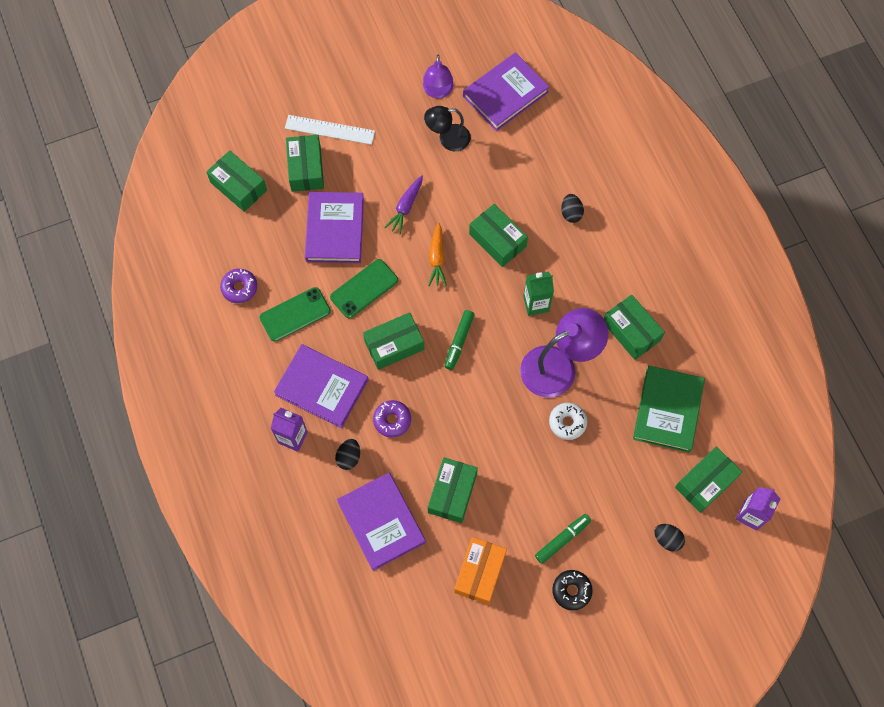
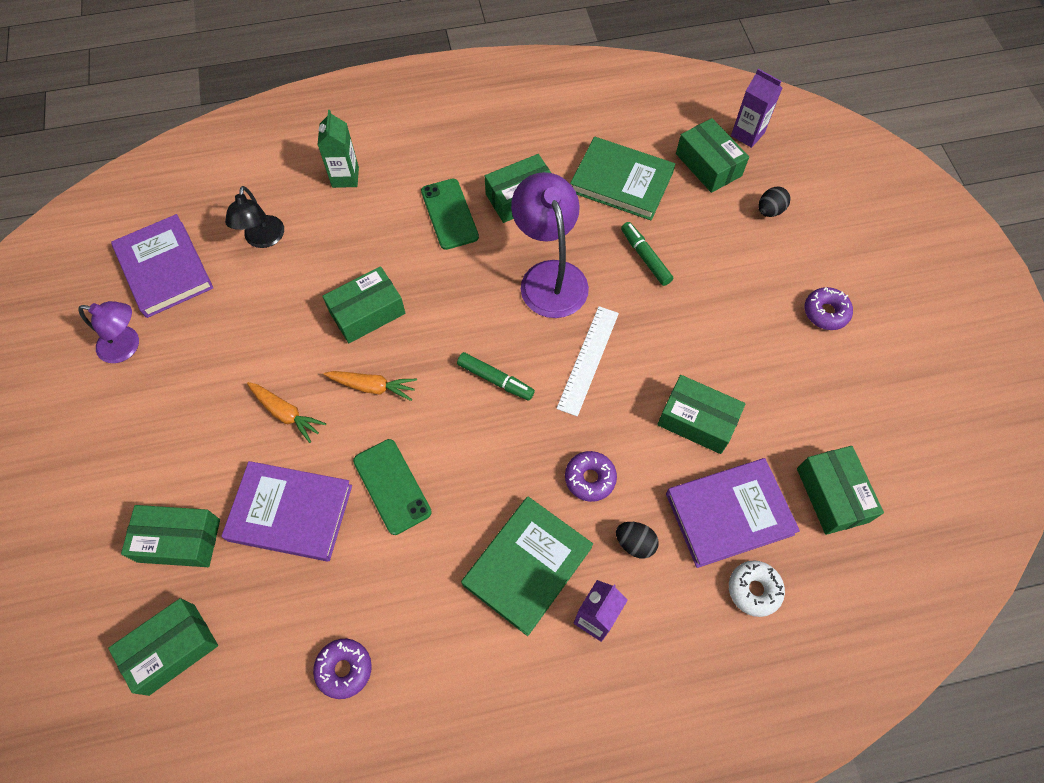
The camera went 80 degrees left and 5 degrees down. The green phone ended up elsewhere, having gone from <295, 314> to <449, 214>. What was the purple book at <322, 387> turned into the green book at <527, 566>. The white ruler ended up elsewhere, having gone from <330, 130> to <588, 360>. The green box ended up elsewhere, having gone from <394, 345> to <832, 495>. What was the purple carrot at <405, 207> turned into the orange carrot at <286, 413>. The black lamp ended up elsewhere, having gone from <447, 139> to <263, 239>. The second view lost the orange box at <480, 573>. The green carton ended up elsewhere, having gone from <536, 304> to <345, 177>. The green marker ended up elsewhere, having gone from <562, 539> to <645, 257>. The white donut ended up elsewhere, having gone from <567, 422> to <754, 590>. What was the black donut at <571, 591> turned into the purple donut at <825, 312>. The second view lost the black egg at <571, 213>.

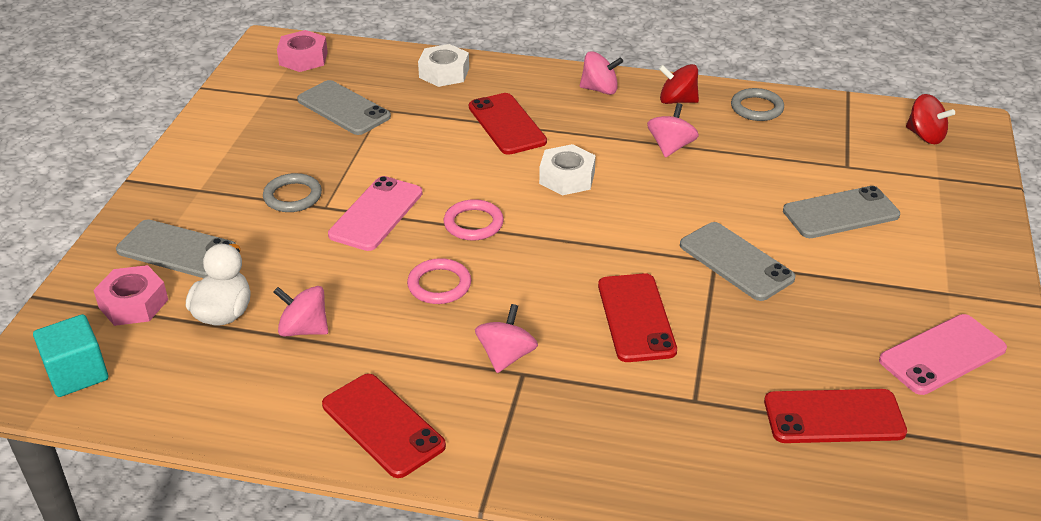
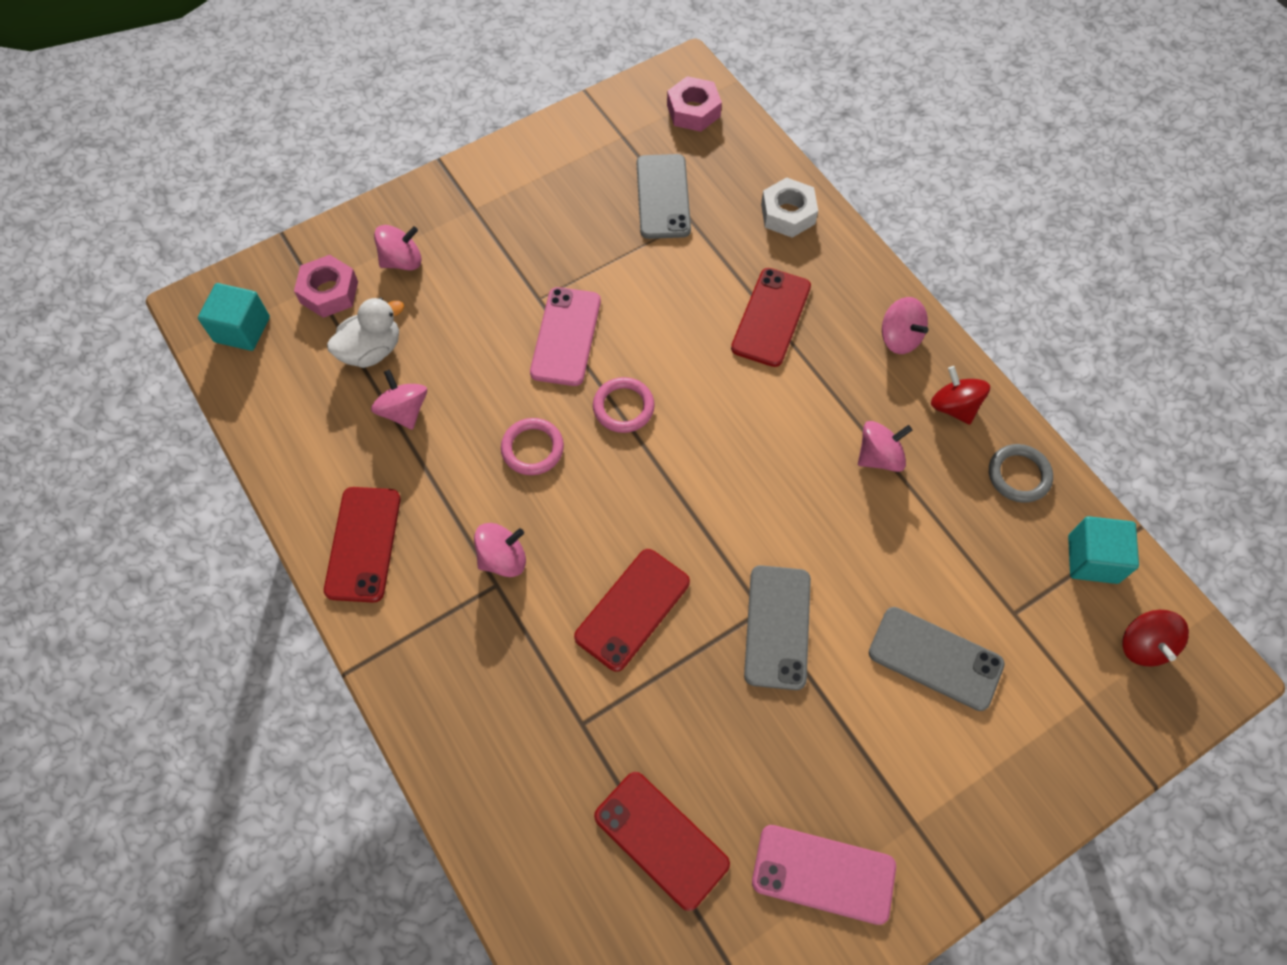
The camera went 45 degrees right and 25 degrees up. Where the grey phone stood at <177, 250>, the pink spinning top came to stand at <402, 261>. The second view lost the grey ring at <292, 196>. The pink phone at <376, 214> ended up facing another way, 60 degrees counterclockwise from before. The second view lost the white nut at <567, 177>. The second view gained the turquoise cube at <1092, 559>.

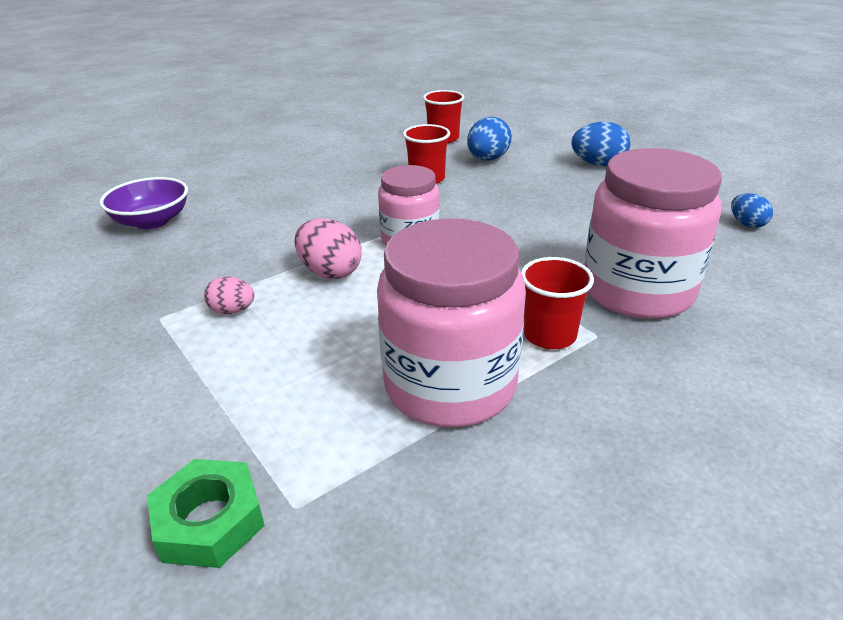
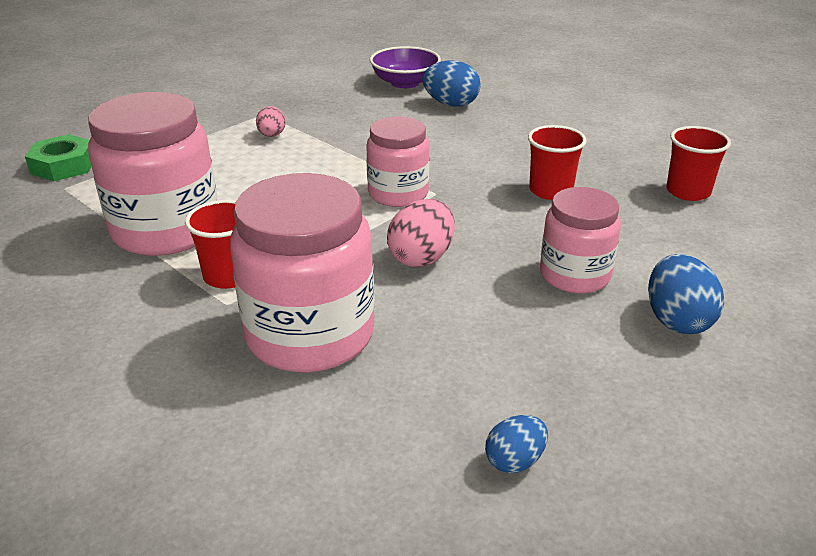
The camera went 80 degrees right and 0 degrees up. The pink egg ended up elsewhere, having gone from <330, 272> to <421, 258>. The blue egg ended up elsewhere, having gone from <487, 159> to <451, 104>. The second view gained the pink jar at <574, 275>.

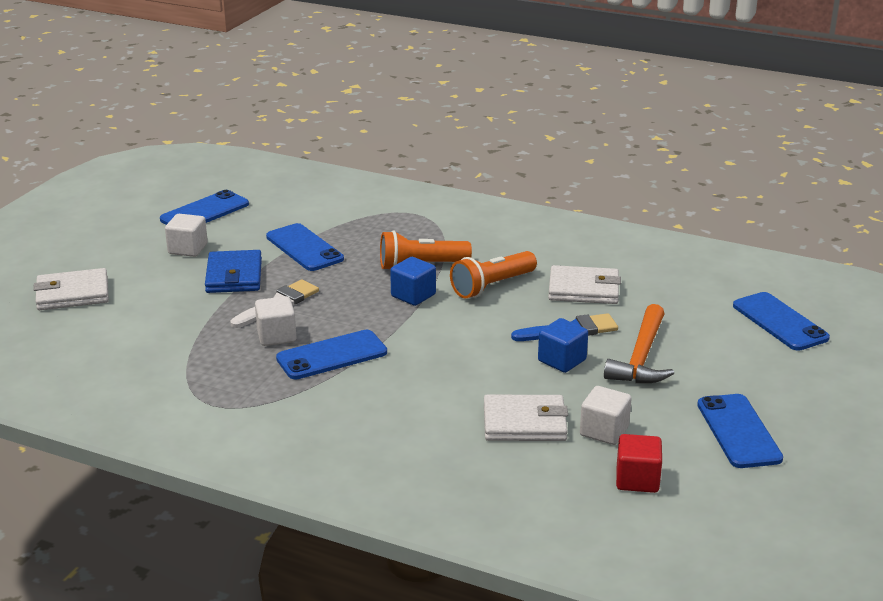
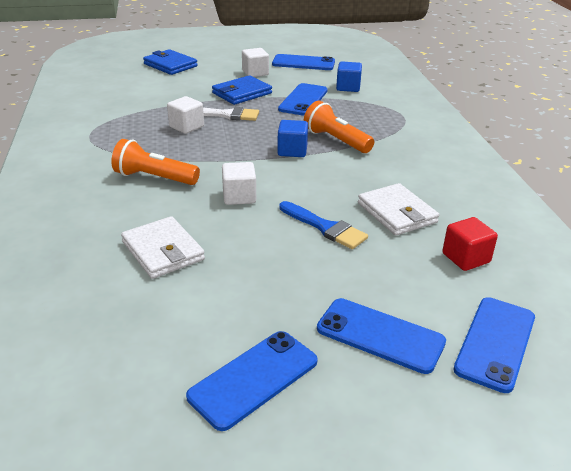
The camera went 55 degrees right and 5 degrees up. What was the white wallet at <73, 294> turned into the blue wallet at <170, 65>. The blue phone ended up elsewhere, having gone from <332, 356> to <380, 335>. The orange flashlight ended up elsewhere, having gone from <492, 286> to <154, 178>. The blue cube ended up elsewhere, having gone from <562, 360> to <348, 87>. The white cube ended up elsewhere, having gone from <604, 431> to <239, 197>. The second view lost the orange hammer at <641, 357>. The red cube ended up elsewhere, having gone from <637, 480> to <466, 258>.

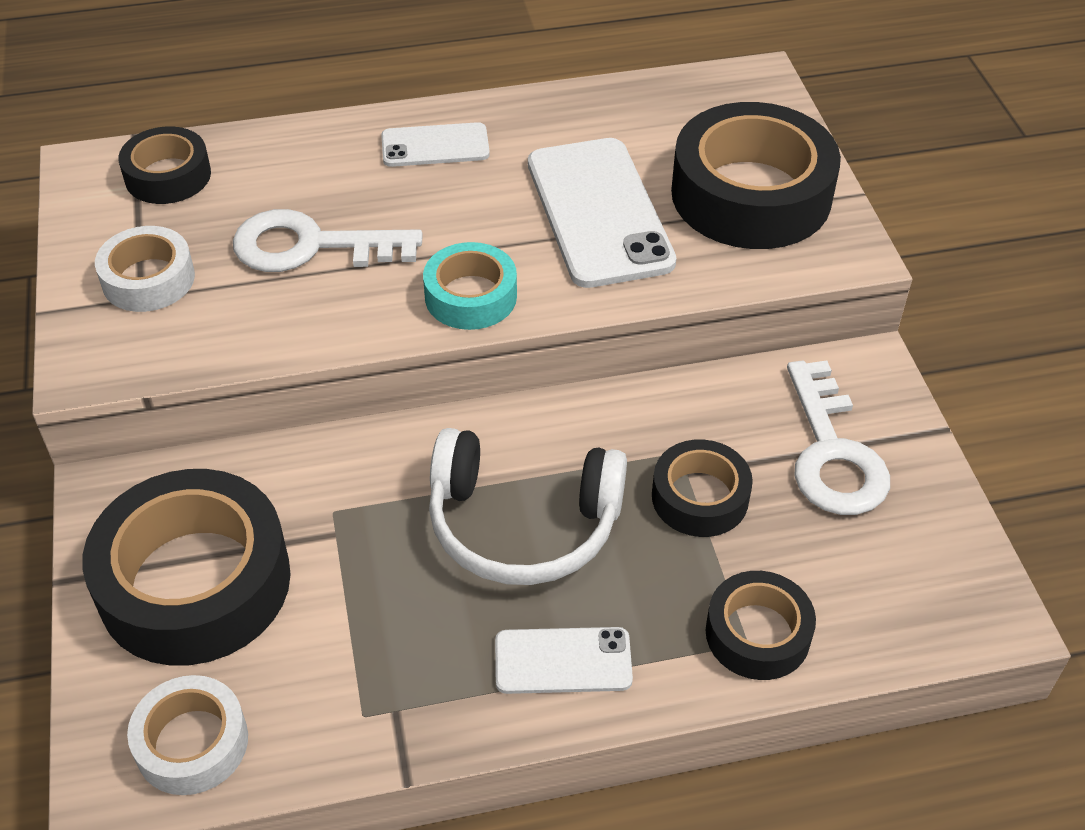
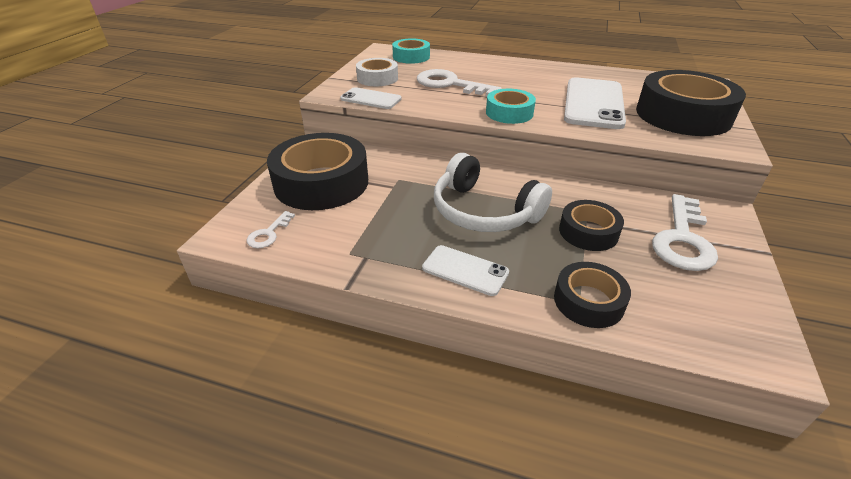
The camera went 30 degrees right and 10 degrees down. What was the black tape at <168, 176> turned into the turquoise tape at <411, 57>. Where the white tape stood at <192, 743>, the white key came to stand at <269, 233>. The white phone ended up elsewhere, having gone from <435, 146> to <371, 99>.

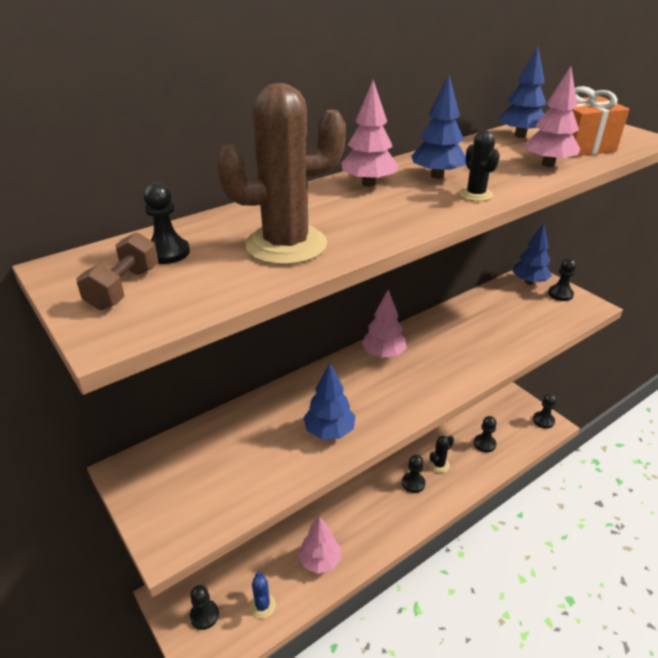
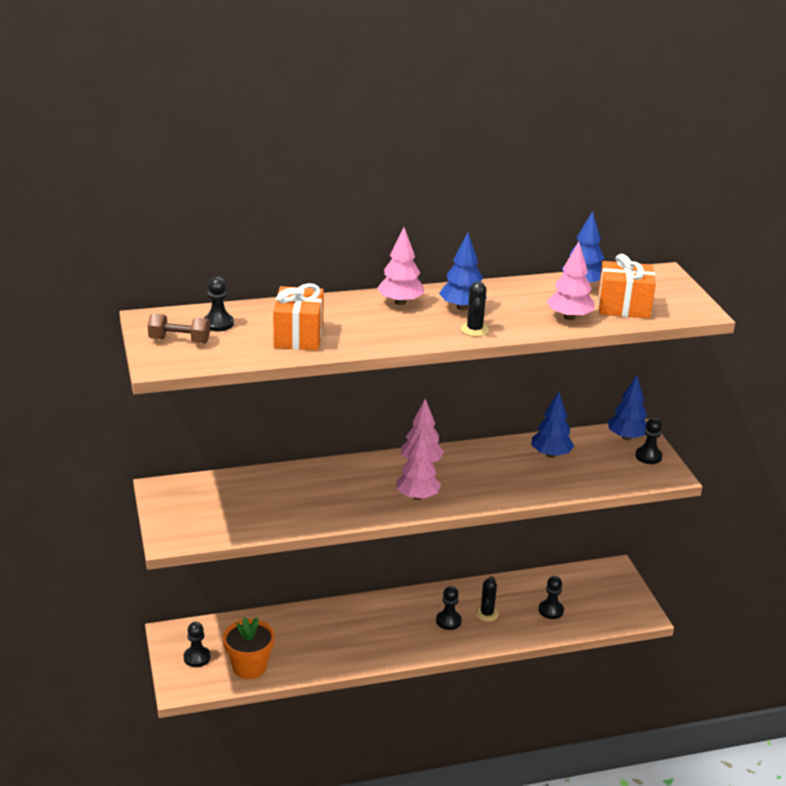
The camera went 20 degrees right and 5 degrees down. The brown dumbbell at <124, 288> ended up facing another way, 60 degrees clockwise from before. Where the brown cactus stood at <286, 245>, the orange gift came to stand at <298, 336>. Where the blue cactus stood at <262, 605>, the orange flower pot came to stand at <249, 667>. The pink tree ended up elsewhere, having gone from <320, 561> to <417, 496>. The blue tree ended up elsewhere, having gone from <329, 431> to <551, 454>. The black cactus at <439, 465> ended up facing another way, 60 degrees counterclockwise from before. The second view lost the black pawn at <543, 420>.

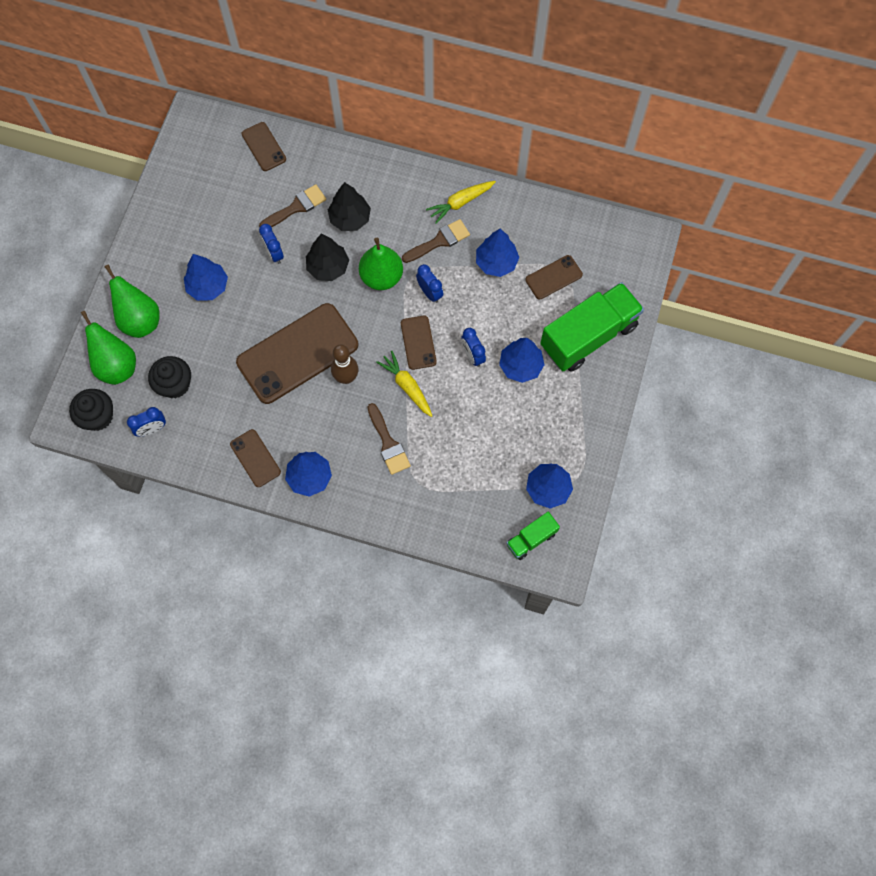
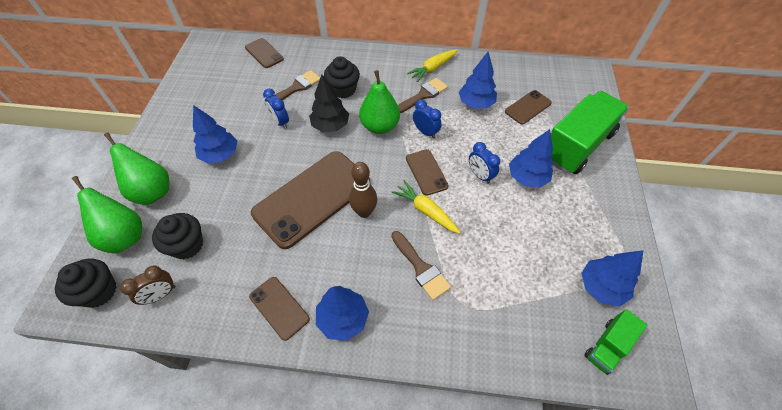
The camera went 10 degrees left and 15 degrees down. What was the blue clock at <152, 429> turned into the brown clock at <161, 295>. Where the black tree stood at <350, 218>, the black cupcake came to stand at <343, 90>.

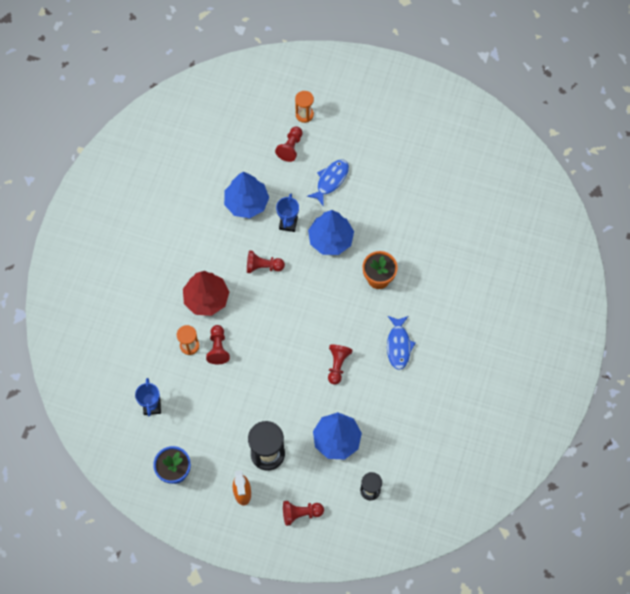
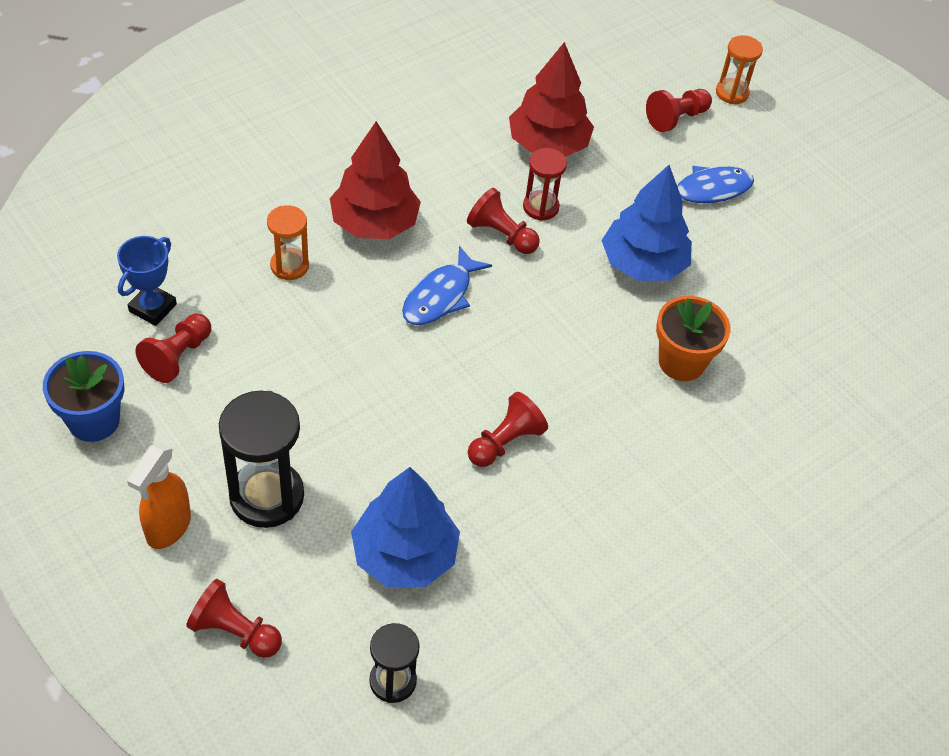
The camera went 30 degrees right and 15 degrees down. The red pawn ended up elsewhere, having gone from <218, 348> to <178, 356>. What was the blue tree at <246, 203> turned into the red tree at <548, 144>. The second view lost the blue trophy at <288, 223>. The blue fish ended up elsewhere, having gone from <398, 345> to <440, 296>. The second view gained the red hourglass at <540, 207>.

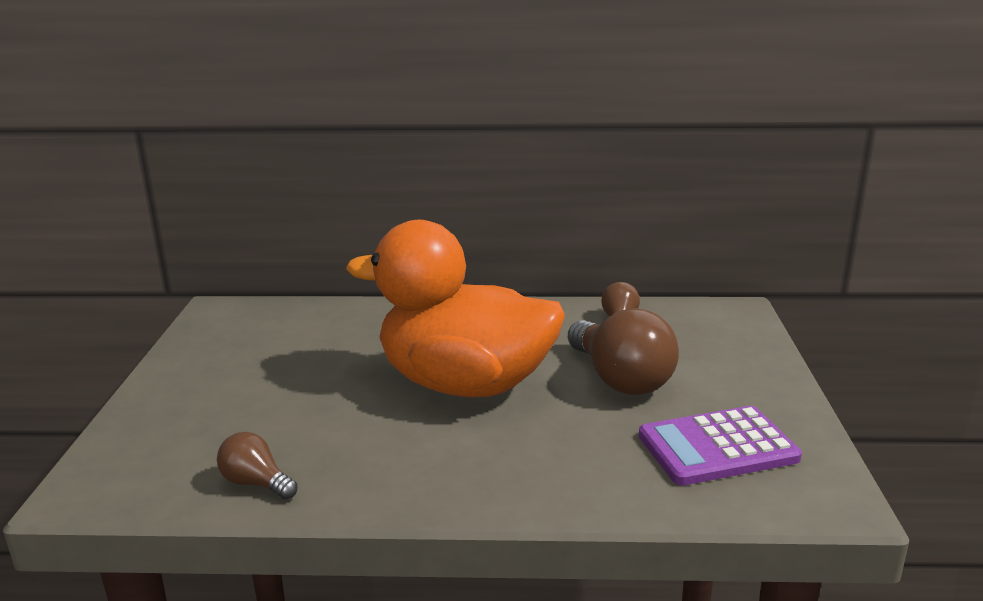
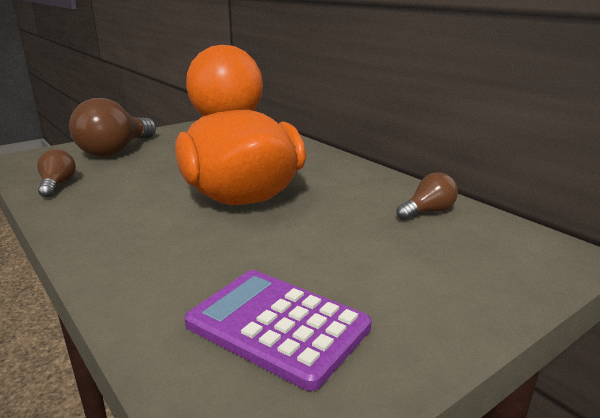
The camera went 50 degrees right and 0 degrees up. The brown light bulb ended up elsewhere, having gone from <620, 379> to <115, 151>.

